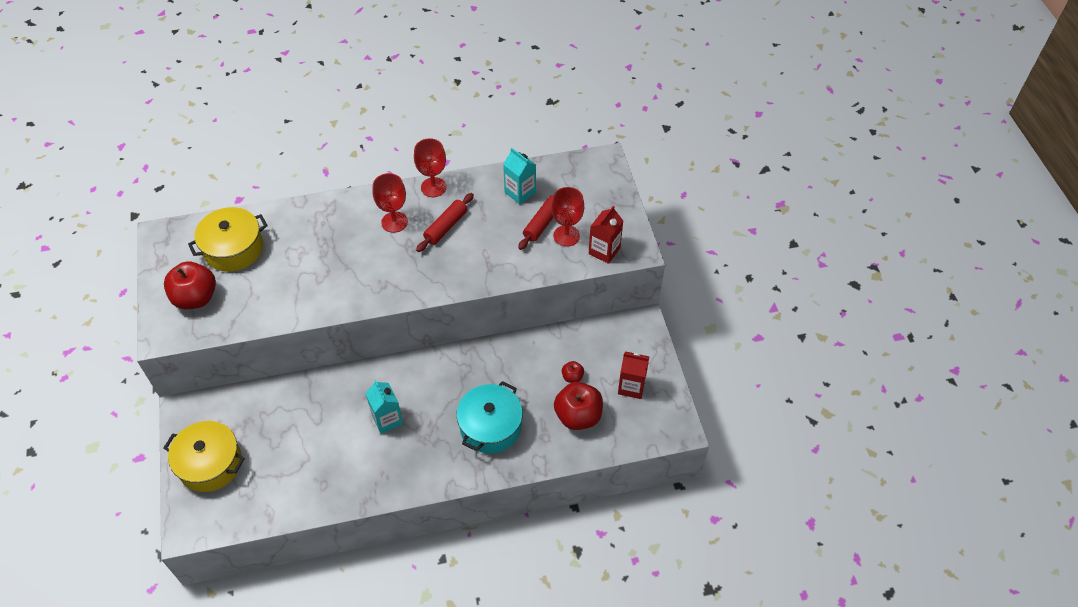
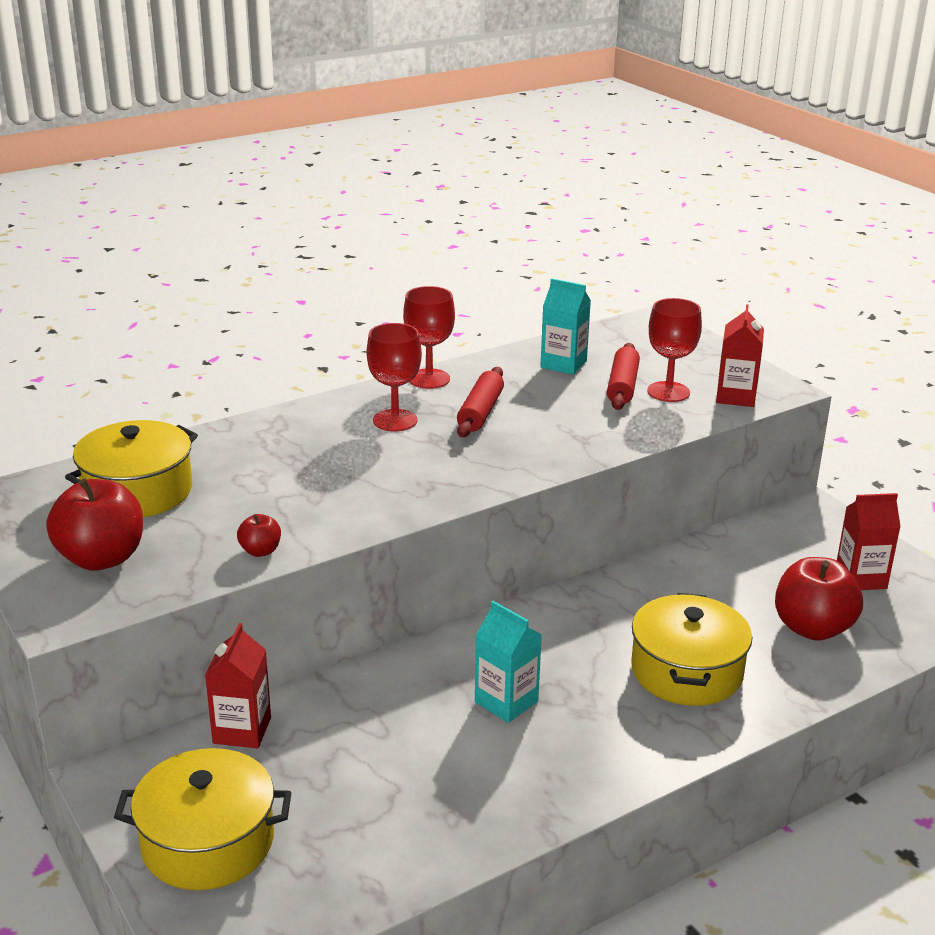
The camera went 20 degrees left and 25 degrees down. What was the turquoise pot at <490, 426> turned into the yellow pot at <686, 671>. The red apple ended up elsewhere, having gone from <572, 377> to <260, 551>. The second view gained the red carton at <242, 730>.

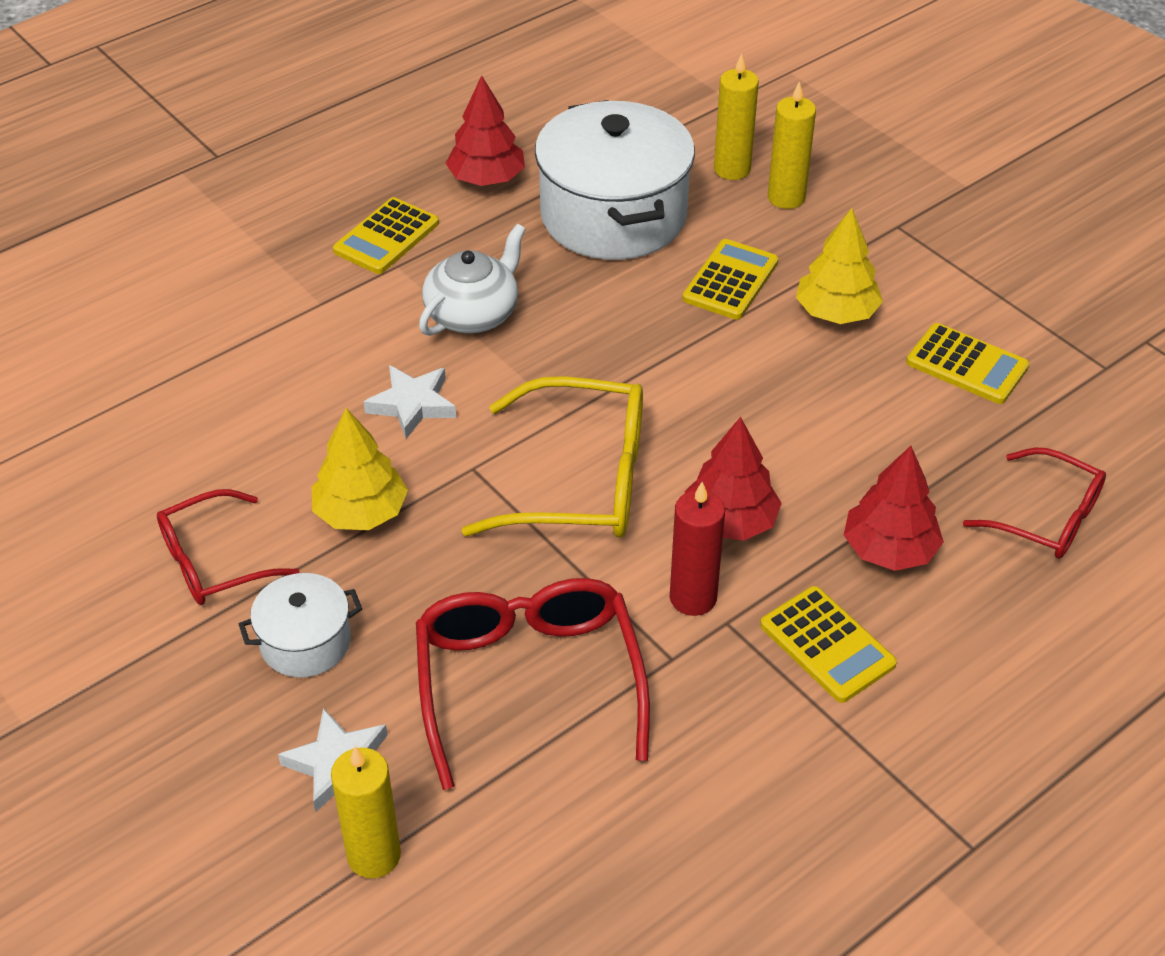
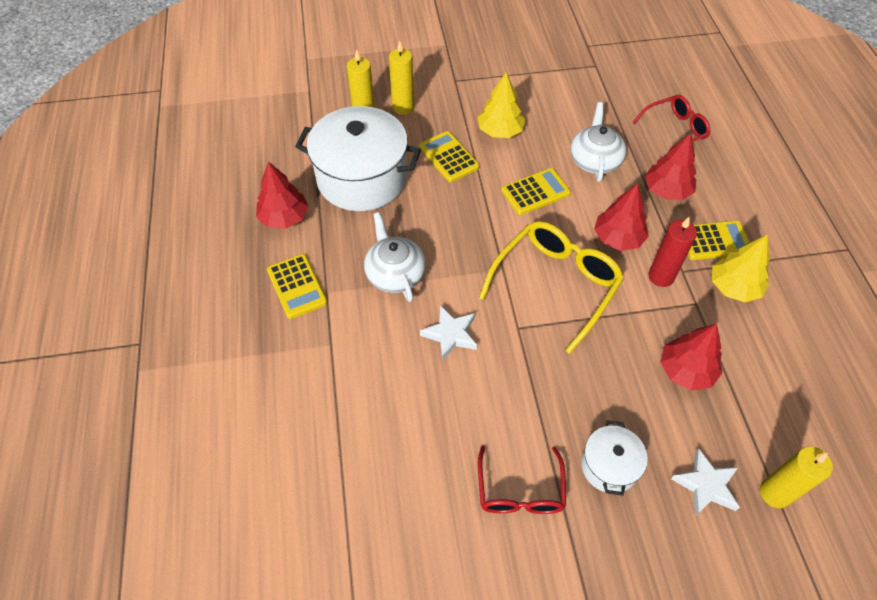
The camera went 60 degrees left and 10 degrees up. The yellow tree ended up elsewhere, having gone from <361, 512> to <733, 287>. Where the red glasses stood at <529, 683>, the red tree came to stand at <686, 370>. The yellow calculator ended up elsewhere, having gone from <966, 365> to <535, 192>. The second view gained the white teapot at <594, 160>.

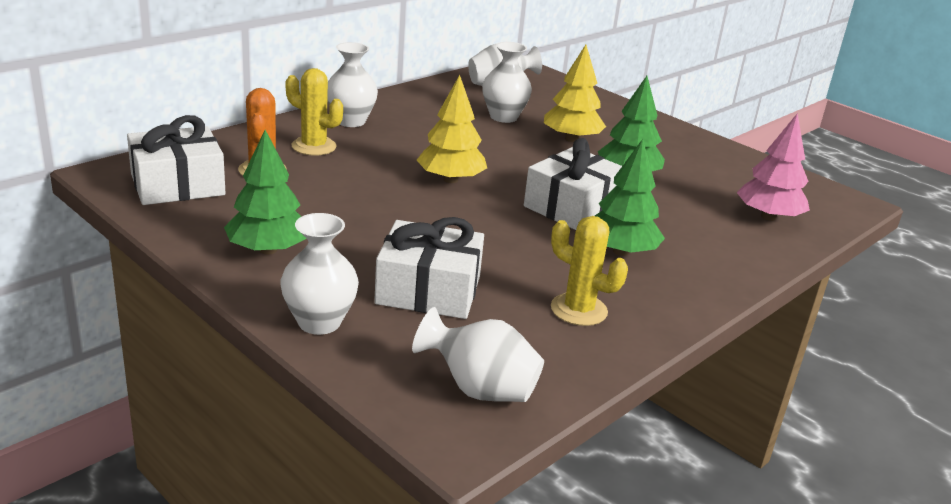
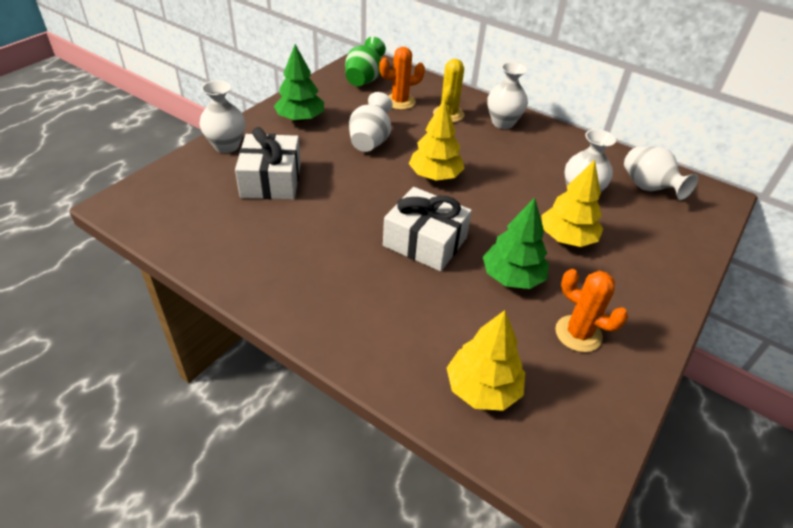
The camera went 80 degrees right and 15 degrees up. Where the white gift stood at <177, 185>, the green vase came to stand at <364, 80>. The white vase ended up elsewhere, having gone from <480, 389> to <370, 141>. The second view lost the yellow cactus at <579, 310>. The second view lost the green tree at <620, 251>. What was the pink tree at <768, 217> turned into the yellow tree at <482, 388>. The second view gained the orange cactus at <578, 334>.

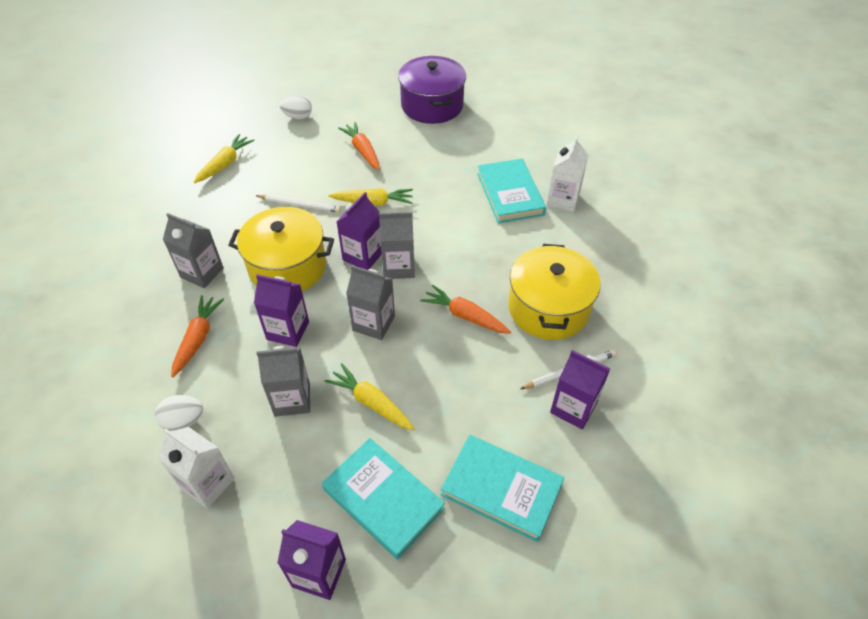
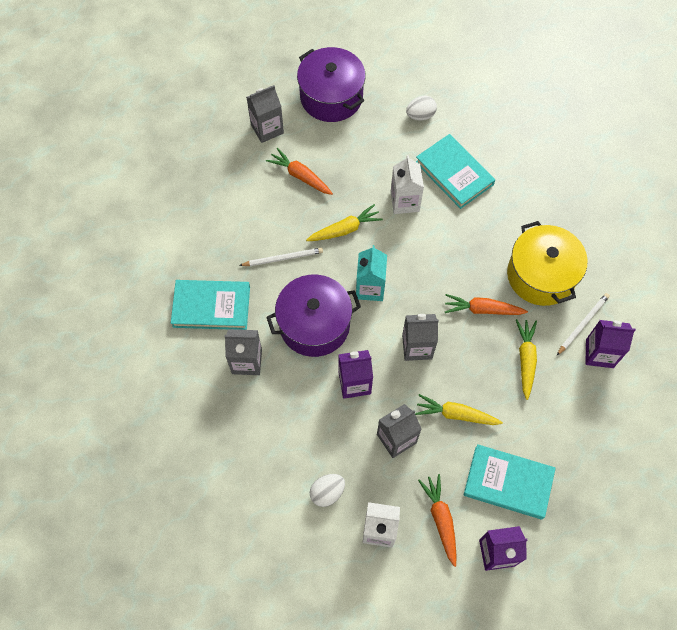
The camera went 25 degrees left and 15 degrees up. The orange carrot ended up elsewhere, having gone from <198, 338> to <440, 519>. The yellow carrot ended up elsewhere, having gone from <225, 164> to <525, 359>. What was the yellow pot at <287, 266> turned into the purple pot at <314, 325>. The white egg ended up elsewhere, having gone from <298, 117> to <420, 115>. What was the purple carton at <363, 256> turned into the turquoise carton at <370, 288>. The grey carton ended up elsewhere, having gone from <399, 267> to <267, 129>. The turquoise book ended up elsewhere, having gone from <501, 489> to <211, 307>. The white carton ended up elsewhere, having gone from <563, 200> to <404, 201>.

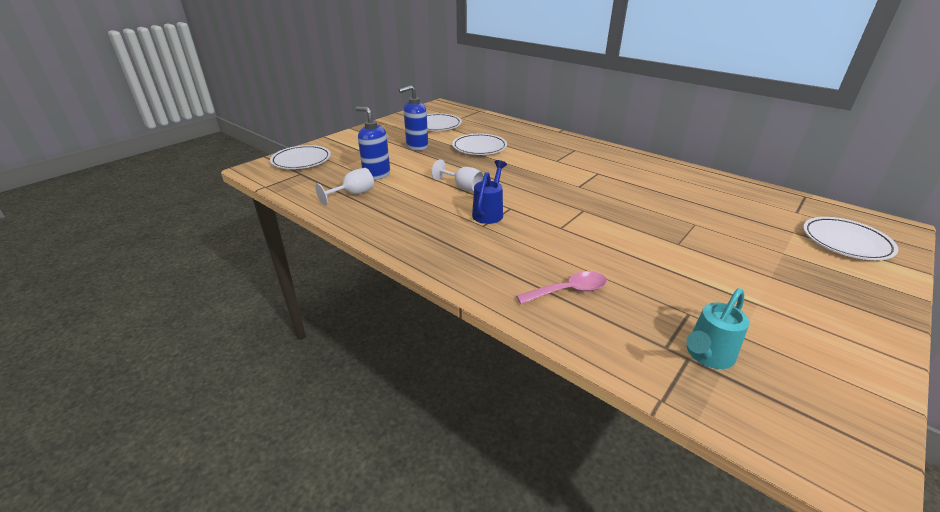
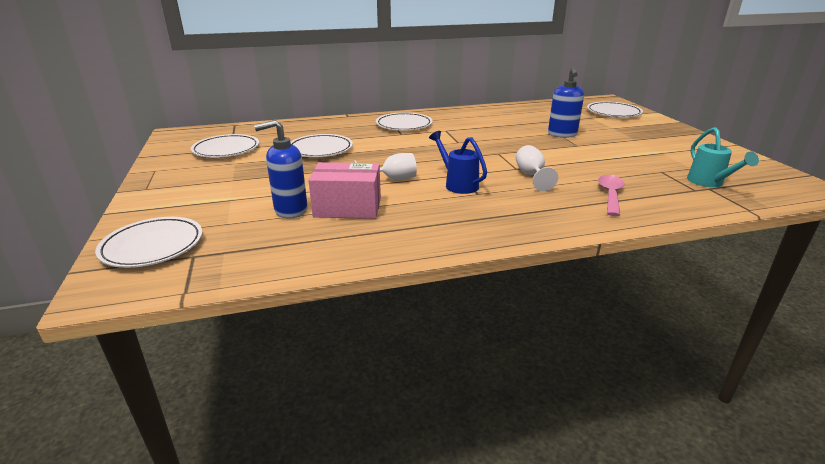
The camera went 55 degrees left and 5 degrees down. The white goblet ended up elsewhere, having gone from <353, 194> to <531, 176>. The blue soap dispenser ended up elsewhere, having gone from <417, 146> to <562, 134>. The second view gained the pink box at <347, 208>. The second view gained the white plate at <404, 125>.

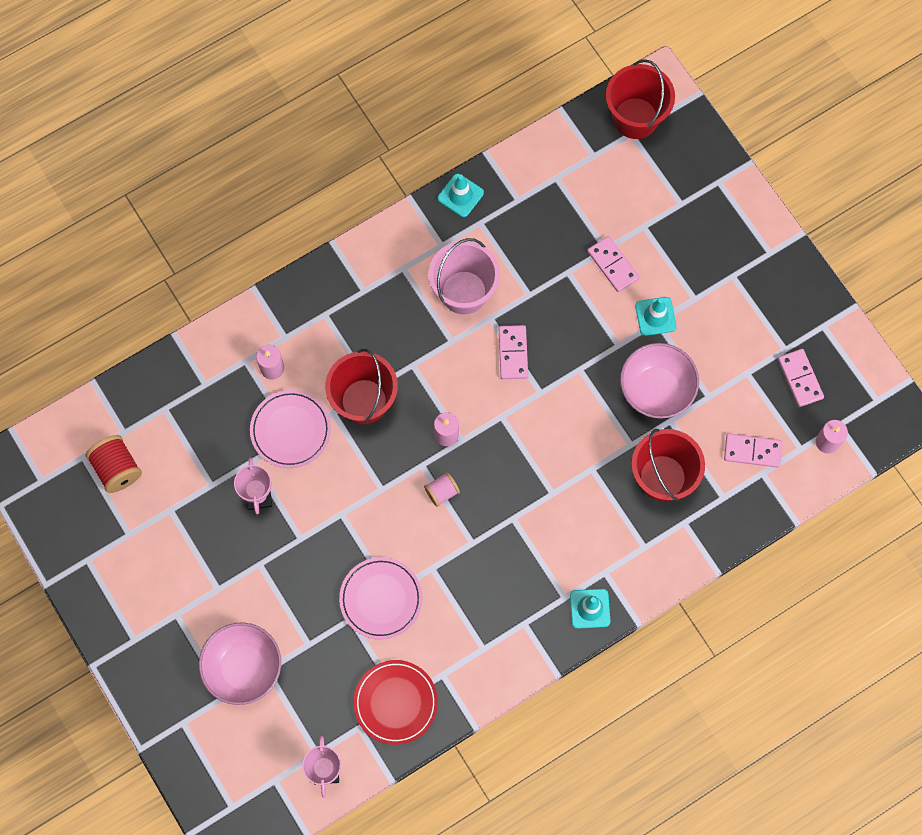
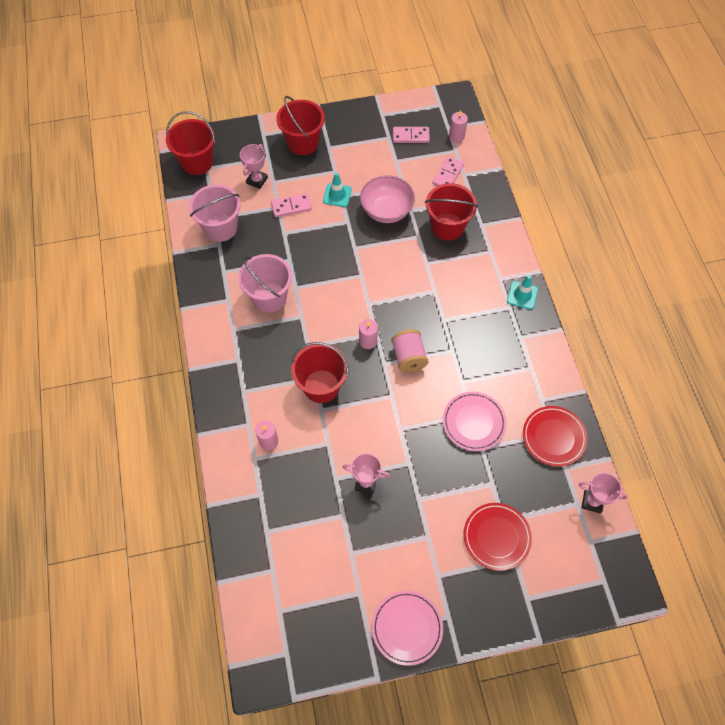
The camera went 70 degrees left and 10 degrees down. The second view lost the red spool at <117, 468>. Where the pink bowl stood at <243, 668>, the red plate came to stand at <496, 537>. The pink plate ended up elsewhere, having gone from <290, 430> to <407, 628>. The size of the pink spool at <442, 492> changed by a factor of 1.61. The second view lost the turquoise traffic cone at <460, 195>. The second view lost the pink domino at <513, 353>. The second view gained the pink bucket at <220, 228>. The second view gained the pink trophy at <257, 180>. The second view gained the red bucket at <303, 143>.

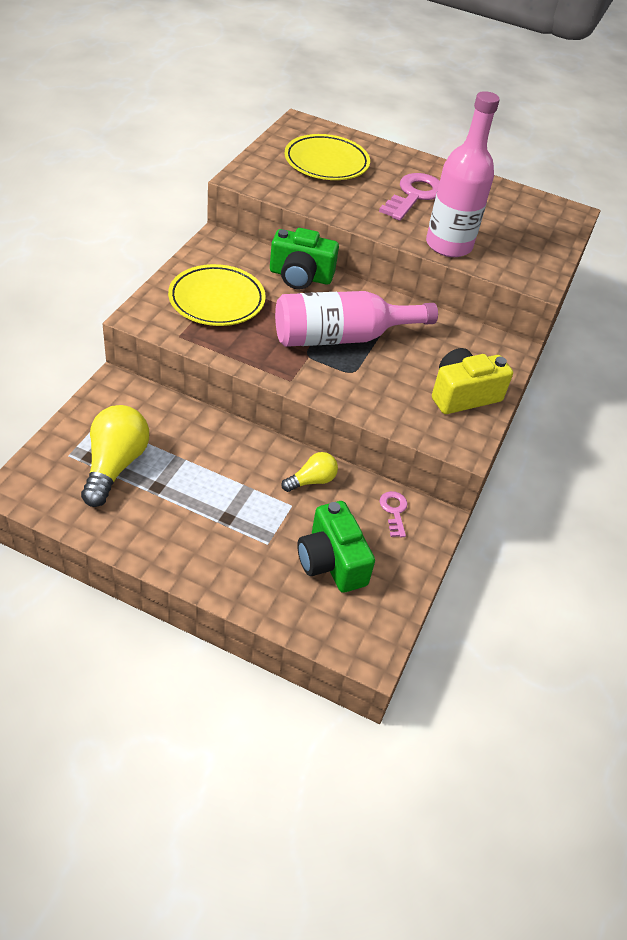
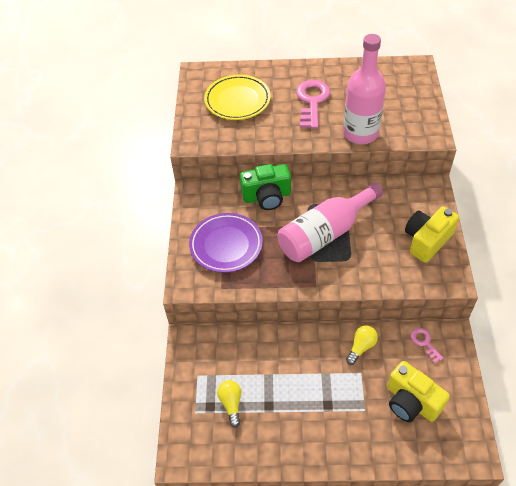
The camera went 15 degrees left and 5 degrees up. The size of the yellow light bulb at <115, 465> changed by a factor of 0.56. What was the yellow plate at <217, 300> turned into the purple plate at <226, 245>. What was the green camera at <331, 562> turned into the yellow camera at <411, 402>.

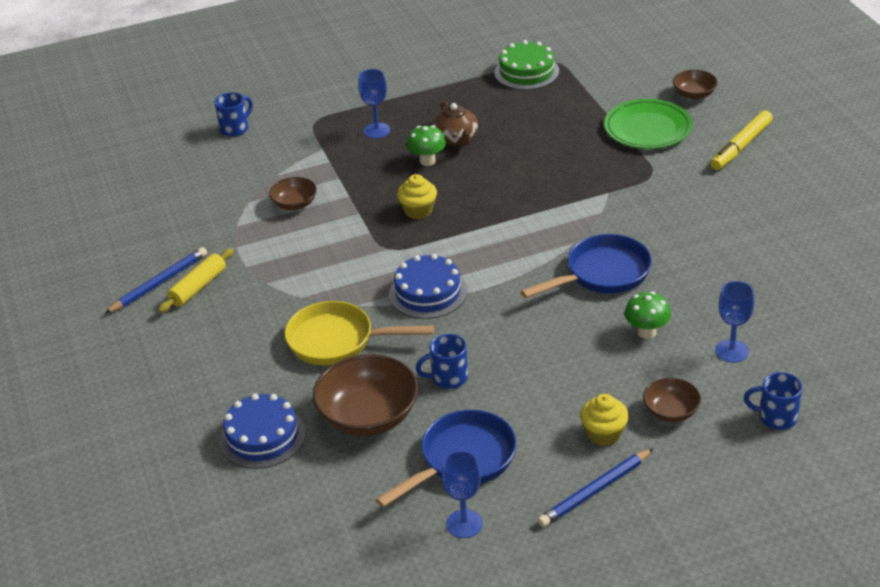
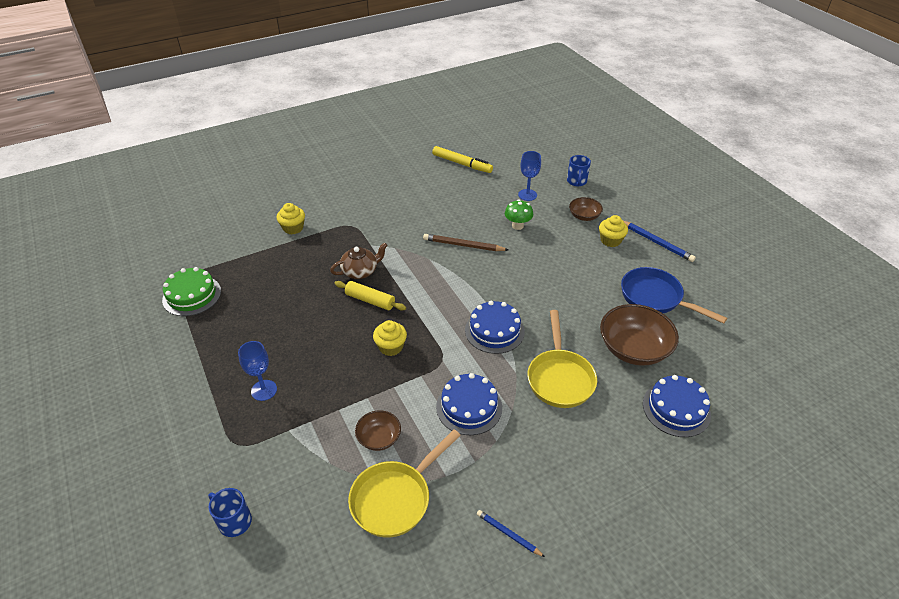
The camera went 100 degrees left and 5 degrees up. The size of the blue pencil at <159, 283> changed by a factor of 0.62. The yellow rolling pin ended up elsewhere, having gone from <198, 287> to <370, 300>. The second view lost the green mushroom at <427, 161>. The second view lost the blue mug at <448, 378>. The brown teapot ended up elsewhere, having gone from <456, 138> to <360, 271>. The second view lost the blue goblet at <464, 524>. Where the blue pan stood at <602, 274>, the brown pencil came to stand at <463, 245>. Where the green plate stood at <647, 128>, the yellow cupcake came to stand at <293, 228>. The second view lost the brown bowl at <694, 94>. The yellow marker ended up elsewhere, having gone from <741, 146> to <462, 164>. The second view gained the yellow pan at <395, 498>. The second view gained the blue cake at <469, 407>.

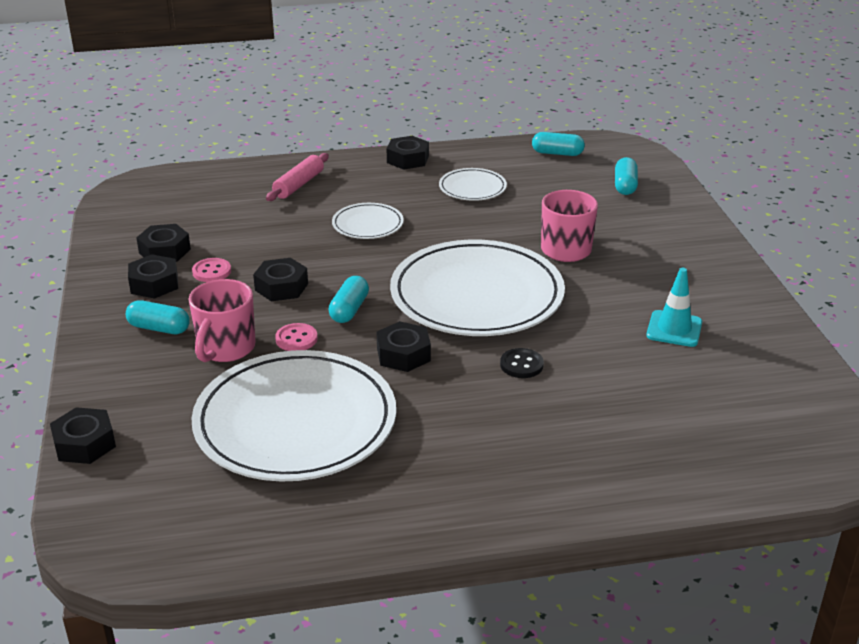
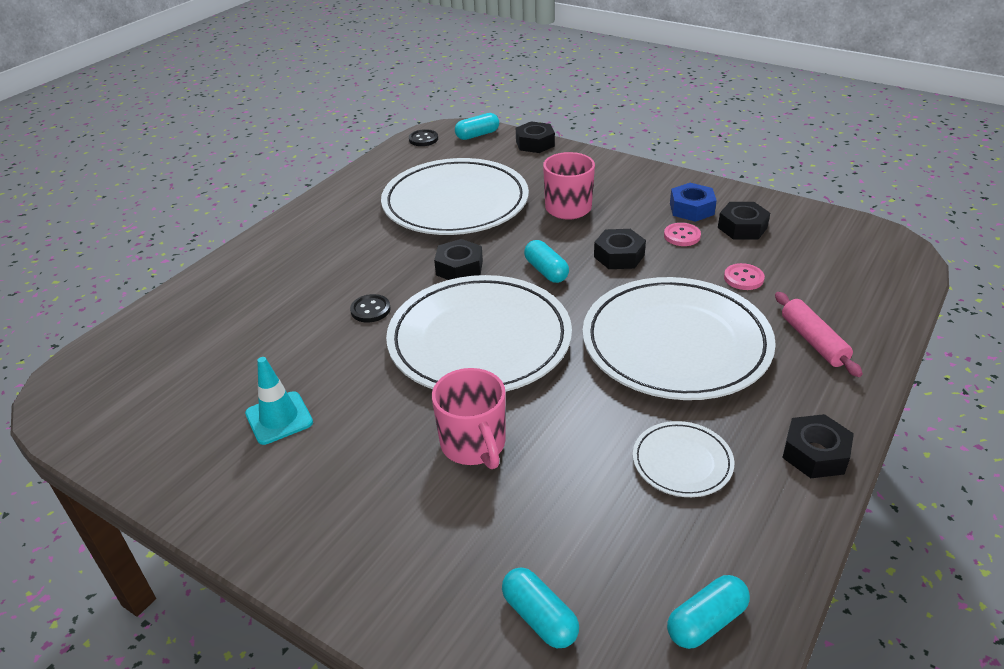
The camera went 135 degrees right and 5 degrees up. The turquoise capsule ended up elsewhere, having gone from <159, 328> to <477, 135>. What was the black nut at <154, 284> turned into the blue nut at <691, 209>. The pink button ended up elsewhere, having gone from <296, 339> to <743, 278>. The size of the white plate at <367, 224> changed by a factor of 2.20. The second view gained the black button at <423, 139>.

